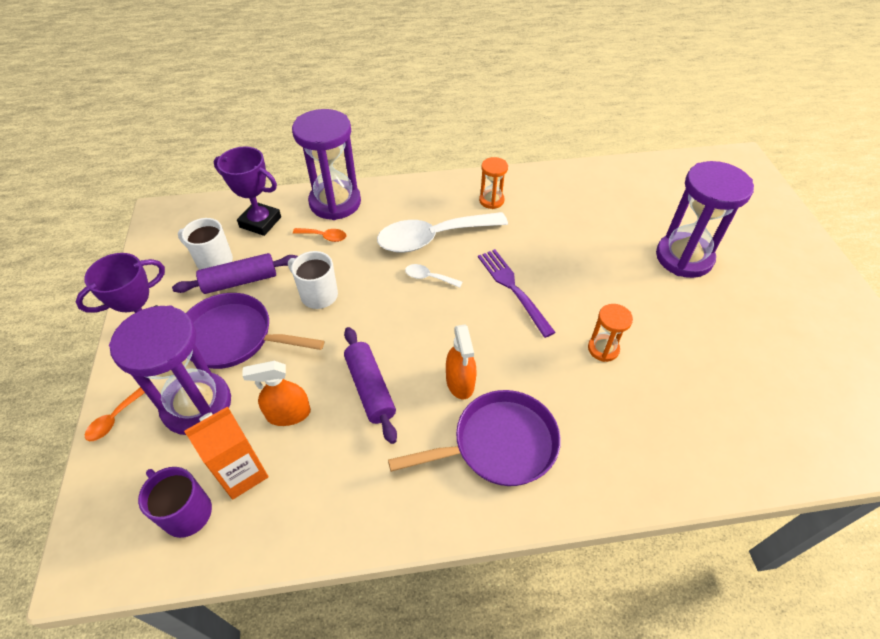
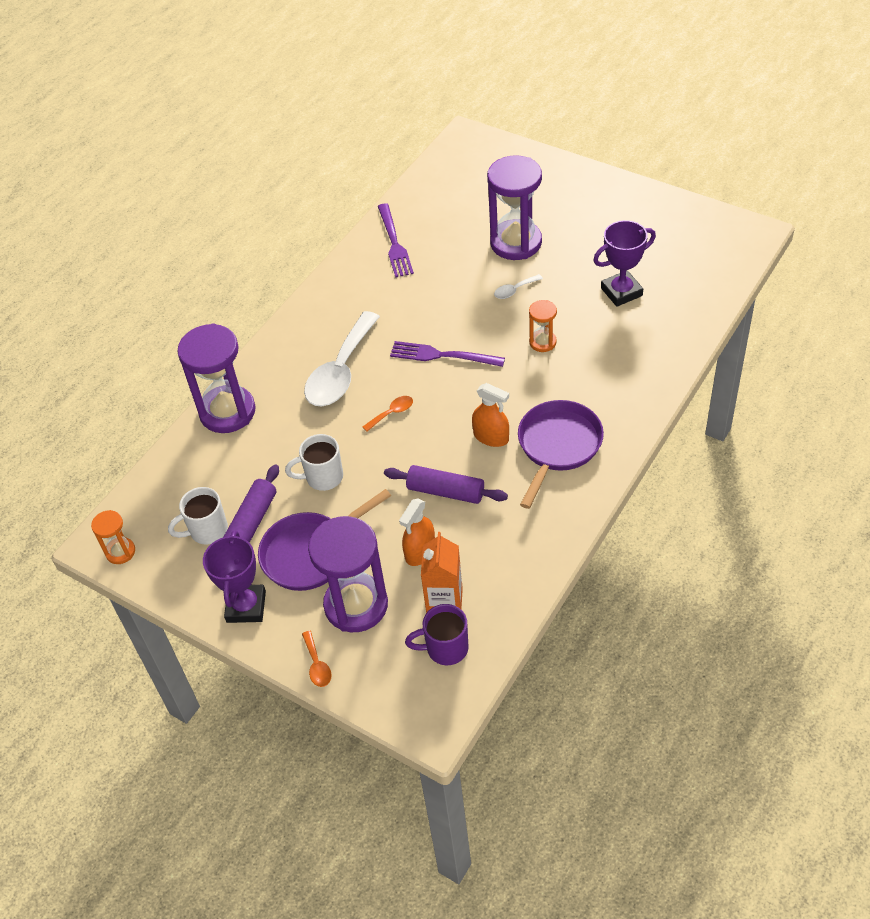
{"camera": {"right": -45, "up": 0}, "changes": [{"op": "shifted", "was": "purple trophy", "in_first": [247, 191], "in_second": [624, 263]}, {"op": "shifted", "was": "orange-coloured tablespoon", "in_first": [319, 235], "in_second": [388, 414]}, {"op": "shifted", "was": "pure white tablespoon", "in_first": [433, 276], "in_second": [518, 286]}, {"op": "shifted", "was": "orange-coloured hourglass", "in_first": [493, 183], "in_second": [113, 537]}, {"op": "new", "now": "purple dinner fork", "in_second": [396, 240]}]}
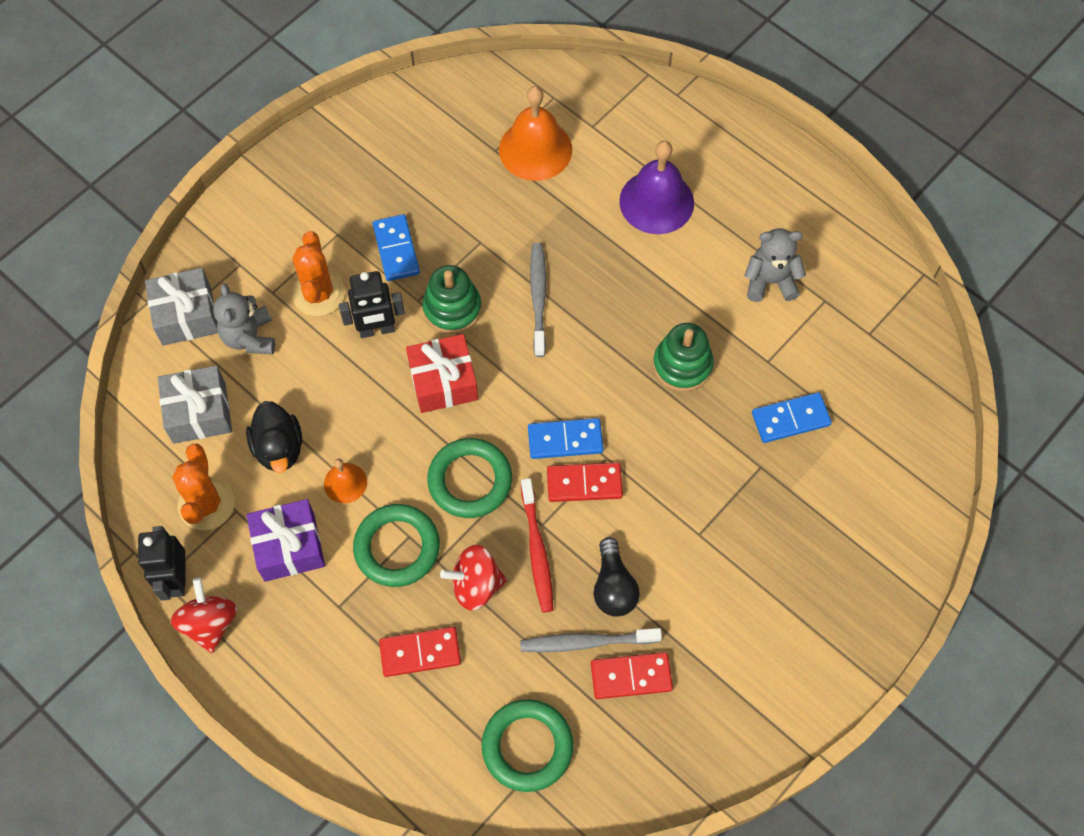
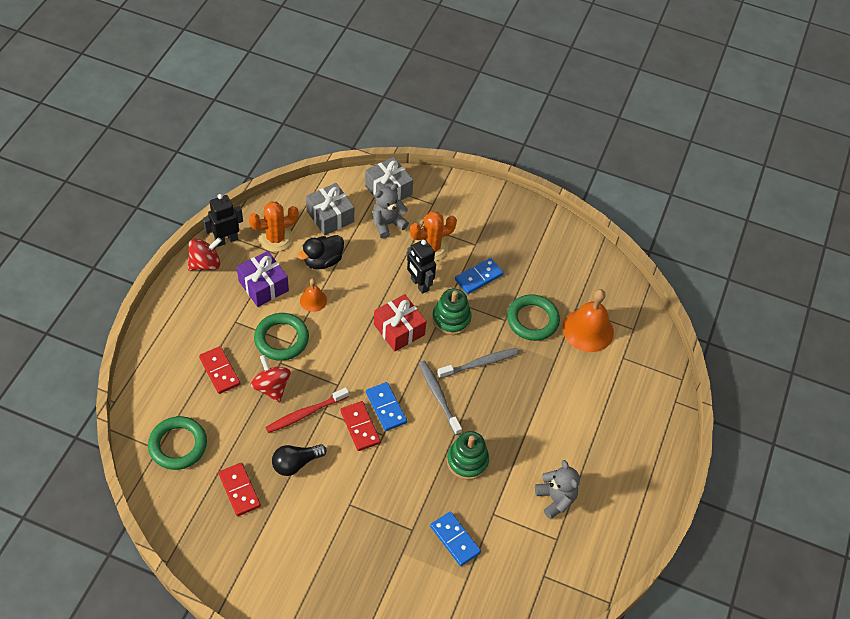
{"camera": {"right": 65, "up": -10}, "changes": [{"op": "shifted", "was": "green torus", "in_first": [469, 478], "in_second": [533, 317]}, {"op": "shifted", "was": "ash-grey toothbrush", "in_first": [591, 640], "in_second": [440, 398]}, {"op": "gone", "was": "purple hand bell", "in_first": [656, 187]}]}
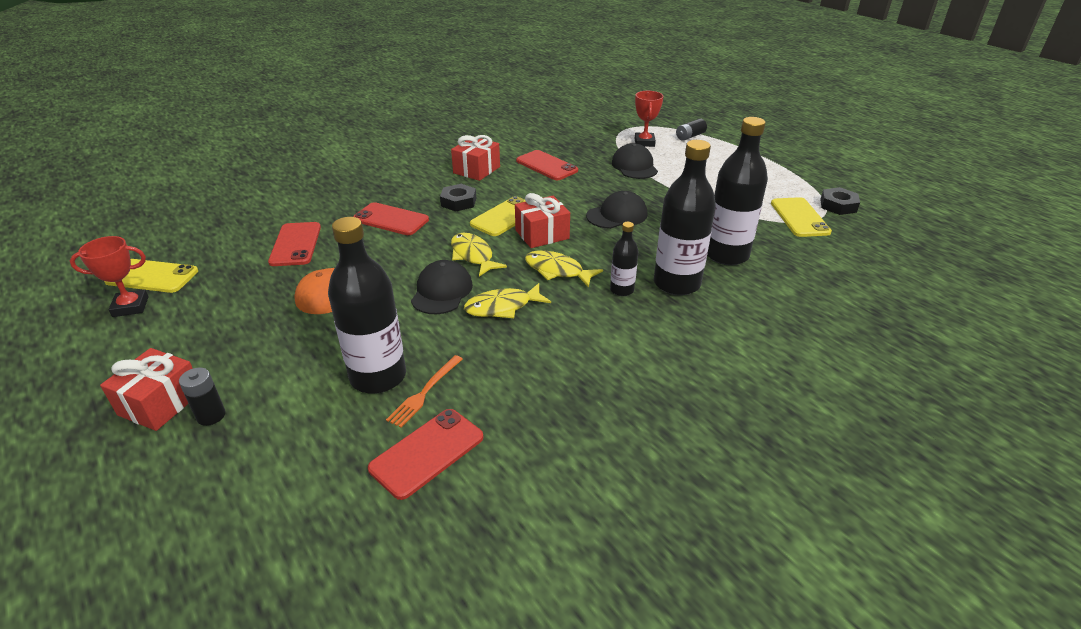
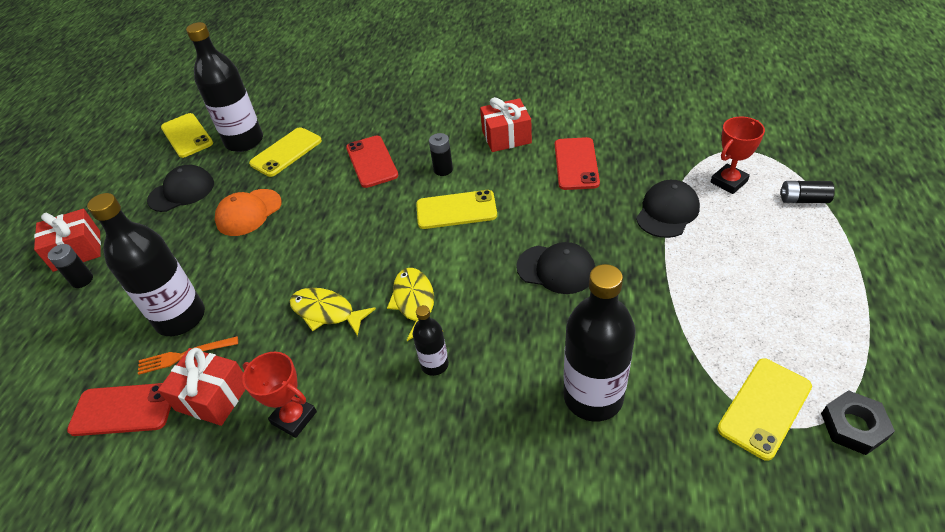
{"camera": {"right": 50, "up": 10}, "changes": [{"op": "shifted", "was": "crimson trophy", "in_first": [109, 276], "in_second": [279, 395]}, {"op": "repainted", "was": "crimson mobile phone", "now": "golden mobile phone", "in_first": [294, 244], "in_second": [285, 152]}, {"op": "shifted", "was": "ebony peaked cap", "in_first": [442, 287], "in_second": [180, 188]}, {"op": "swapped", "was": "ebony nut", "now": "ebony AA battery", "in_first": [458, 198], "in_second": [441, 154]}, {"op": "gone", "was": "golden fish", "in_first": [479, 255]}, {"op": "shifted", "was": "crimson gift", "in_first": [542, 220], "in_second": [202, 387]}, {"op": "shifted", "was": "ebony drink bottle", "in_first": [685, 217], "in_second": [224, 87]}]}
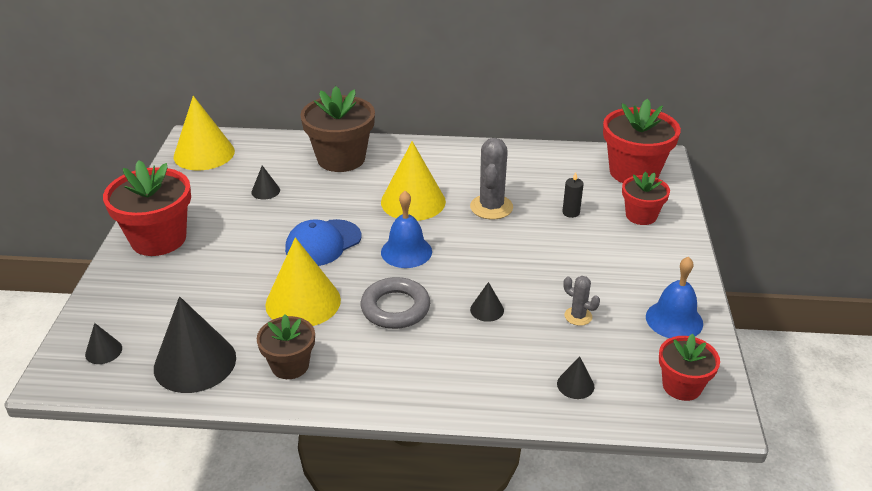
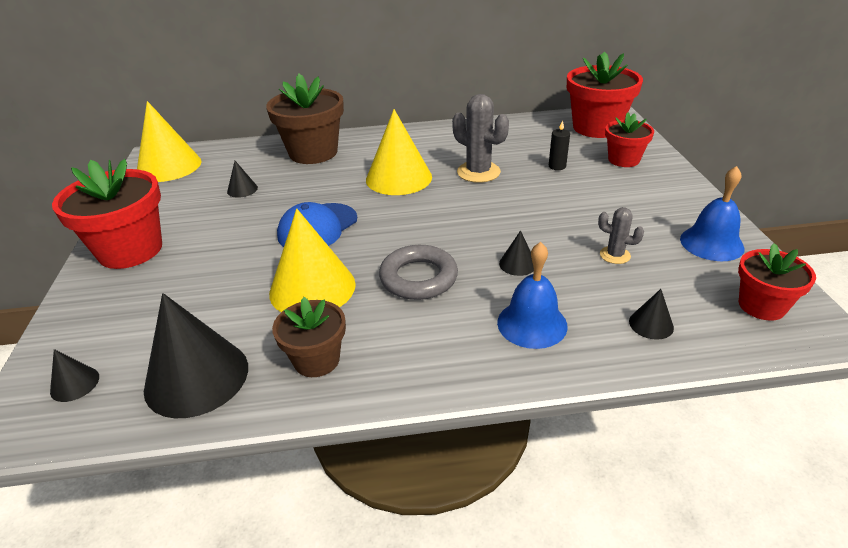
{"camera": {"right": -10, "up": 0}, "changes": [{"op": "shifted", "was": "cobalt hand bell", "in_first": [406, 229], "in_second": [532, 295]}, {"op": "rotated", "was": "ash-grey prickly plant", "in_first": [491, 178], "in_second": [480, 138], "clockwise": -45}]}
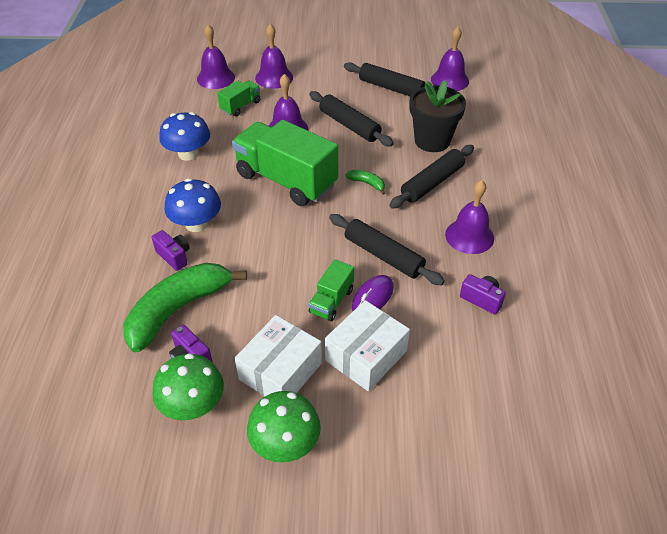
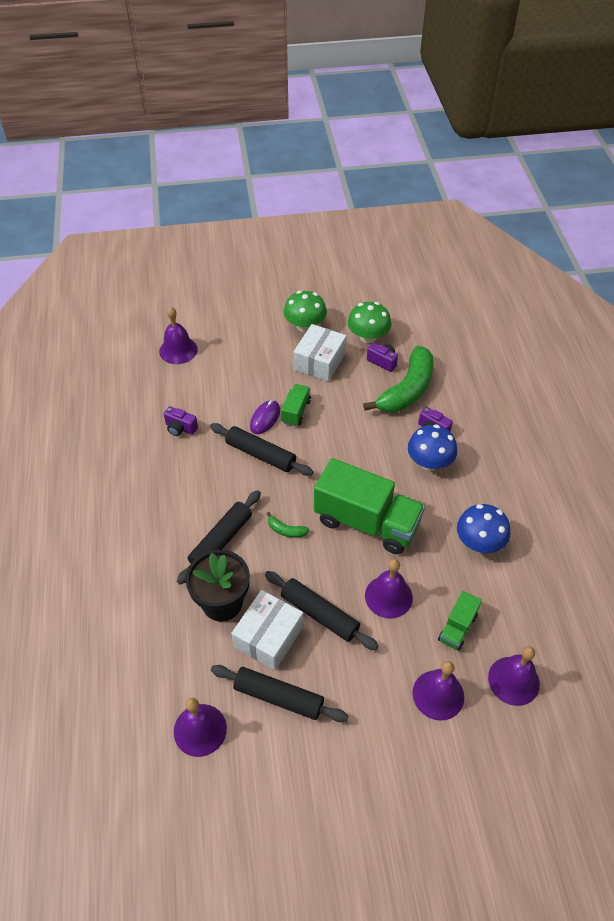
{"camera": {"right": 170, "up": 5}, "changes": [{"op": "shifted", "was": "pure white parcel", "in_first": [367, 345], "in_second": [267, 630]}, {"op": "shifted", "was": "purple hand bell", "in_first": [469, 217], "in_second": [178, 335]}]}
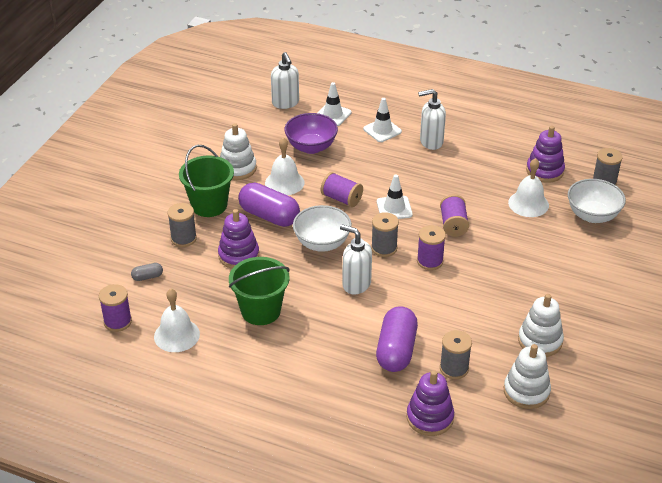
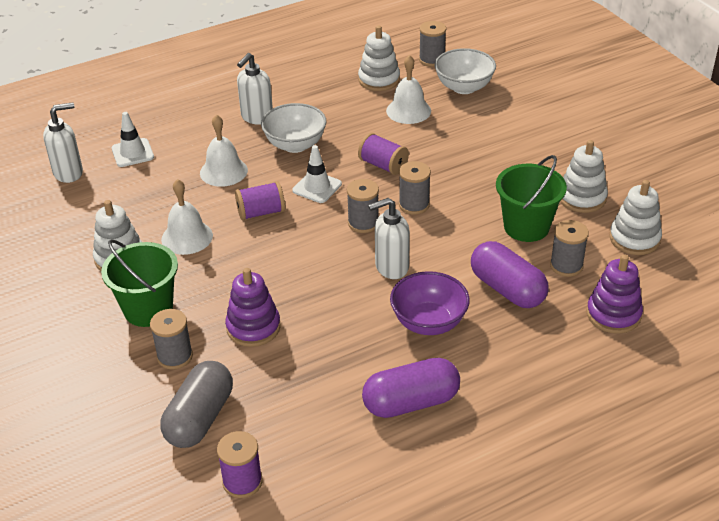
{"camera": {"right": -50, "up": 0}, "changes": [{"op": "scaled", "was": "ash-grey capsule", "in_first": [147, 272], "in_second": [196, 404], "ratio": 2.24}, {"op": "shifted", "was": "pure white hand bell", "in_first": [177, 320], "in_second": [224, 150]}, {"op": "shifted", "was": "green pail", "in_first": [259, 291], "in_second": [531, 198]}, {"op": "shifted", "was": "purple capsule", "in_first": [269, 204], "in_second": [411, 388]}, {"op": "rotated", "was": "pure white pump bottle", "in_first": [285, 80], "in_second": [63, 142], "clockwise": -45}, {"op": "shifted", "was": "purple serving bowl", "in_first": [311, 133], "in_second": [430, 303]}, {"op": "shifted", "was": "pure white serving bowl", "in_first": [322, 228], "in_second": [294, 128]}, {"op": "gone", "was": "pure white safety cone", "in_first": [382, 120]}, {"op": "repainted", "was": "purple reel of thread", "now": "ash-grey reel of thread", "in_first": [431, 247], "in_second": [415, 188]}, {"op": "repainted", "was": "purple stacking rings", "now": "pure white stacking rings", "in_first": [545, 154], "in_second": [379, 58]}]}
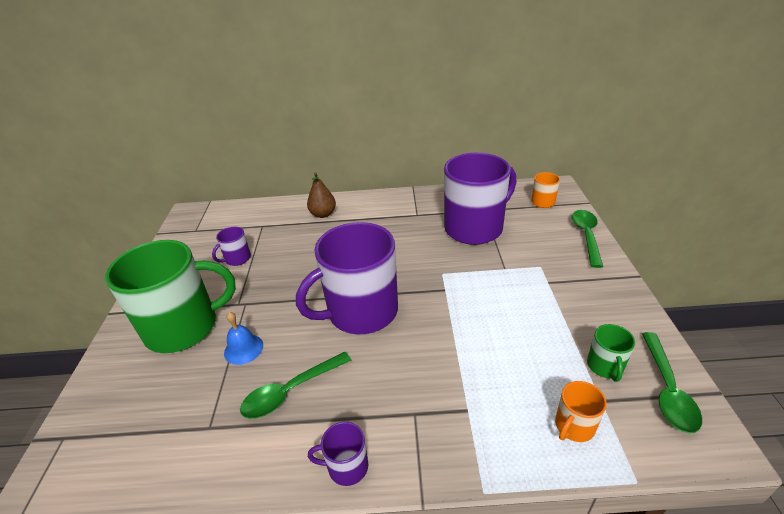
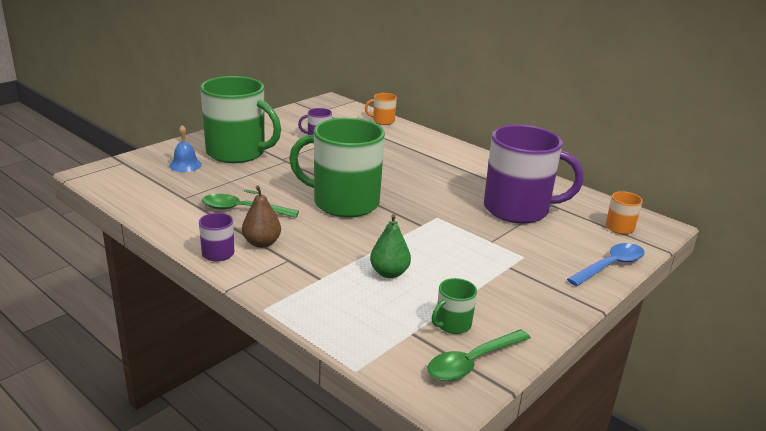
{"camera": {"right": 40, "up": -10}, "changes": [{"op": "shifted", "was": "cobalt hand bell", "in_first": [243, 338], "in_second": [185, 148]}, {"op": "repainted", "was": "purple mug", "now": "green mug", "in_first": [347, 278], "in_second": [337, 167]}, {"op": "shifted", "was": "russet pear", "in_first": [321, 195], "in_second": [261, 216]}, {"op": "shifted", "was": "orange-coloured mug", "in_first": [581, 411], "in_second": [381, 109]}, {"op": "repainted", "was": "green tablespoon", "now": "cobalt tablespoon", "in_first": [587, 239], "in_second": [605, 264]}, {"op": "new", "now": "green pear", "in_second": [390, 246]}]}
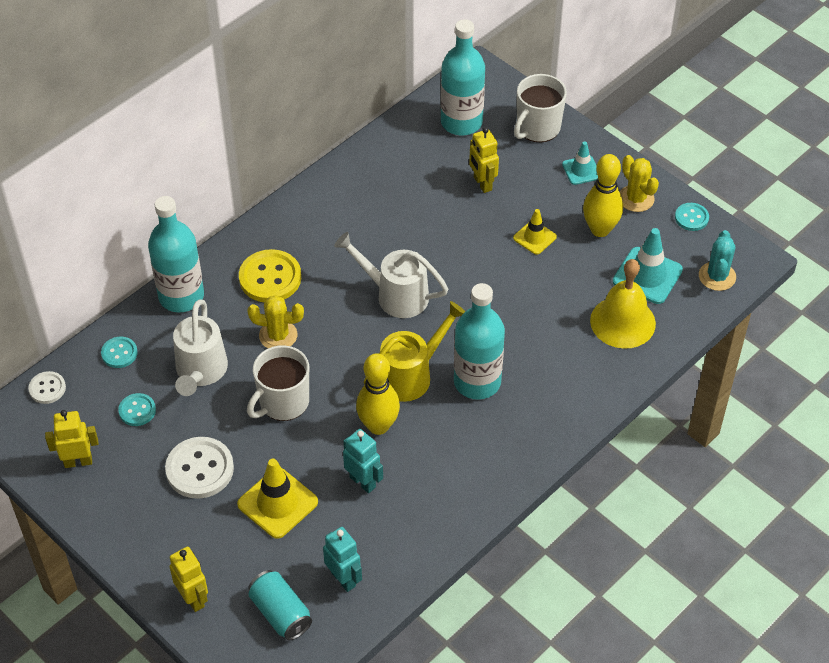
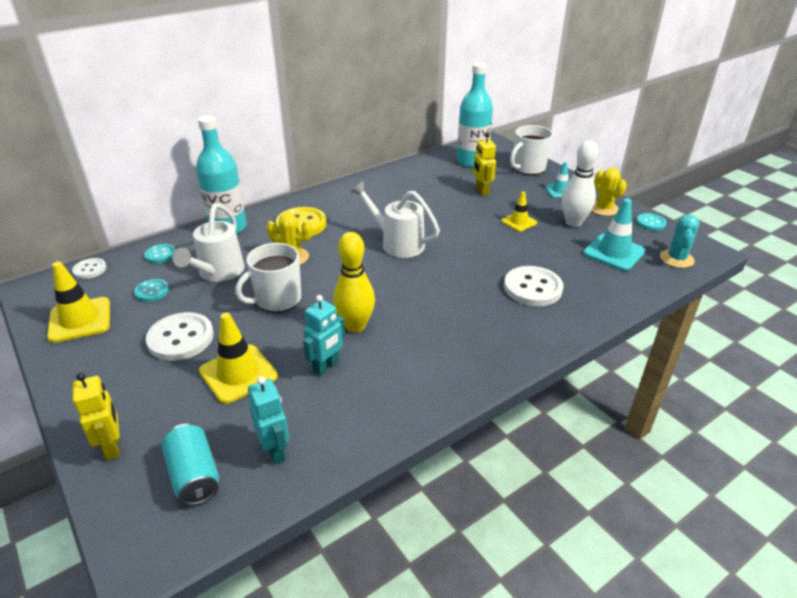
{"camera": {"right": 10, "up": -15}, "changes": [{"op": "swapped", "was": "golden robot figure", "now": "golden safety cone", "in_first": [71, 439], "in_second": [78, 302]}, {"op": "rotated", "was": "teal robot figure", "in_first": [363, 461], "in_second": [324, 335], "clockwise": 75}, {"op": "gone", "was": "golden watering can", "in_first": [414, 351]}, {"op": "gone", "was": "teal drink bottle", "in_first": [479, 341]}, {"op": "repainted", "was": "golden skittle", "now": "pure white skittle", "in_first": [603, 195], "in_second": [580, 183]}, {"op": "gone", "was": "golden hand bell", "in_first": [623, 304]}, {"op": "new", "now": "pure white sewing button", "in_second": [534, 286]}]}
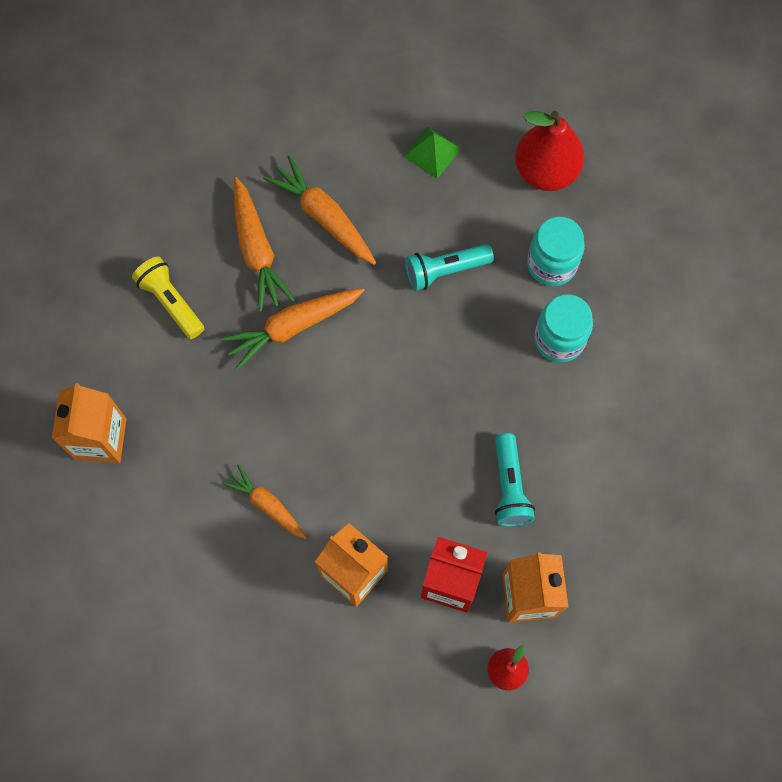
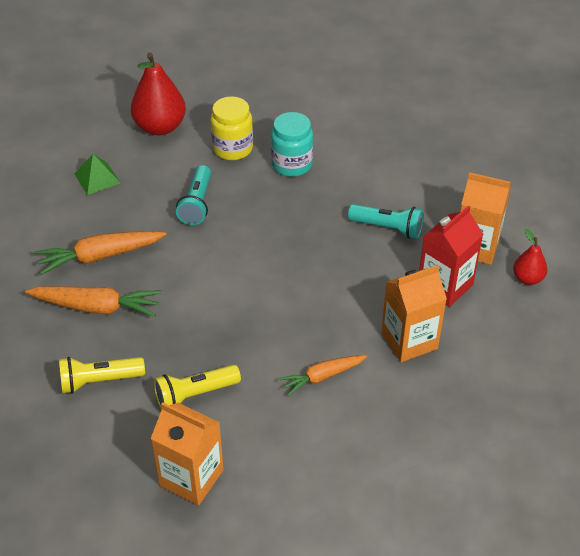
{"camera": {"right": -65, "up": -25}, "changes": [{"op": "gone", "was": "orange-coloured root vegetable", "in_first": [293, 329]}, {"op": "repainted", "was": "teal preserve jar", "now": "golden preserve jar", "in_first": [556, 251], "in_second": [232, 128]}, {"op": "new", "now": "golden torch", "in_second": [197, 387]}]}
